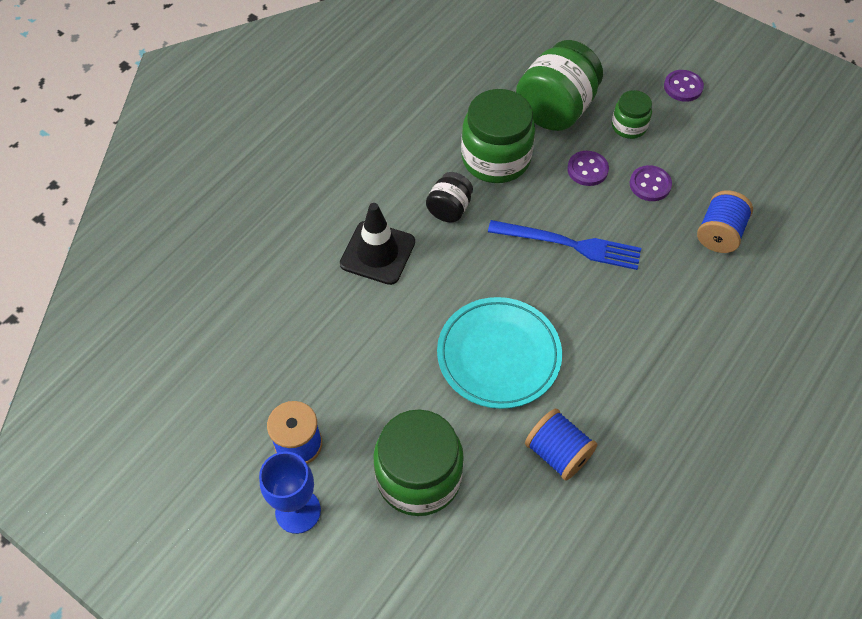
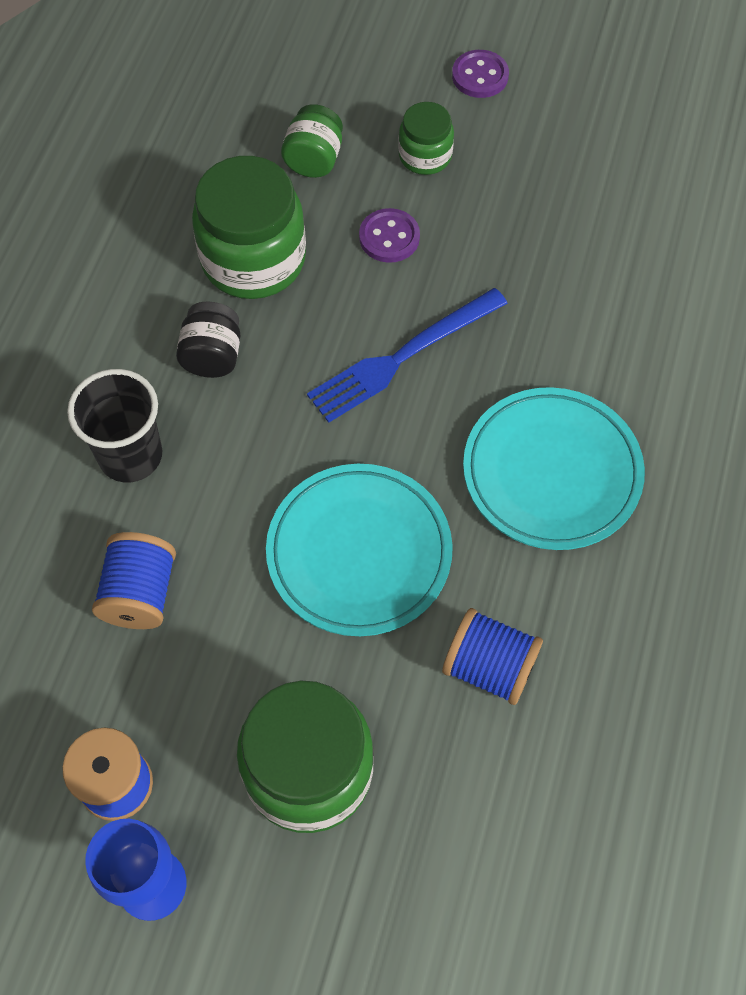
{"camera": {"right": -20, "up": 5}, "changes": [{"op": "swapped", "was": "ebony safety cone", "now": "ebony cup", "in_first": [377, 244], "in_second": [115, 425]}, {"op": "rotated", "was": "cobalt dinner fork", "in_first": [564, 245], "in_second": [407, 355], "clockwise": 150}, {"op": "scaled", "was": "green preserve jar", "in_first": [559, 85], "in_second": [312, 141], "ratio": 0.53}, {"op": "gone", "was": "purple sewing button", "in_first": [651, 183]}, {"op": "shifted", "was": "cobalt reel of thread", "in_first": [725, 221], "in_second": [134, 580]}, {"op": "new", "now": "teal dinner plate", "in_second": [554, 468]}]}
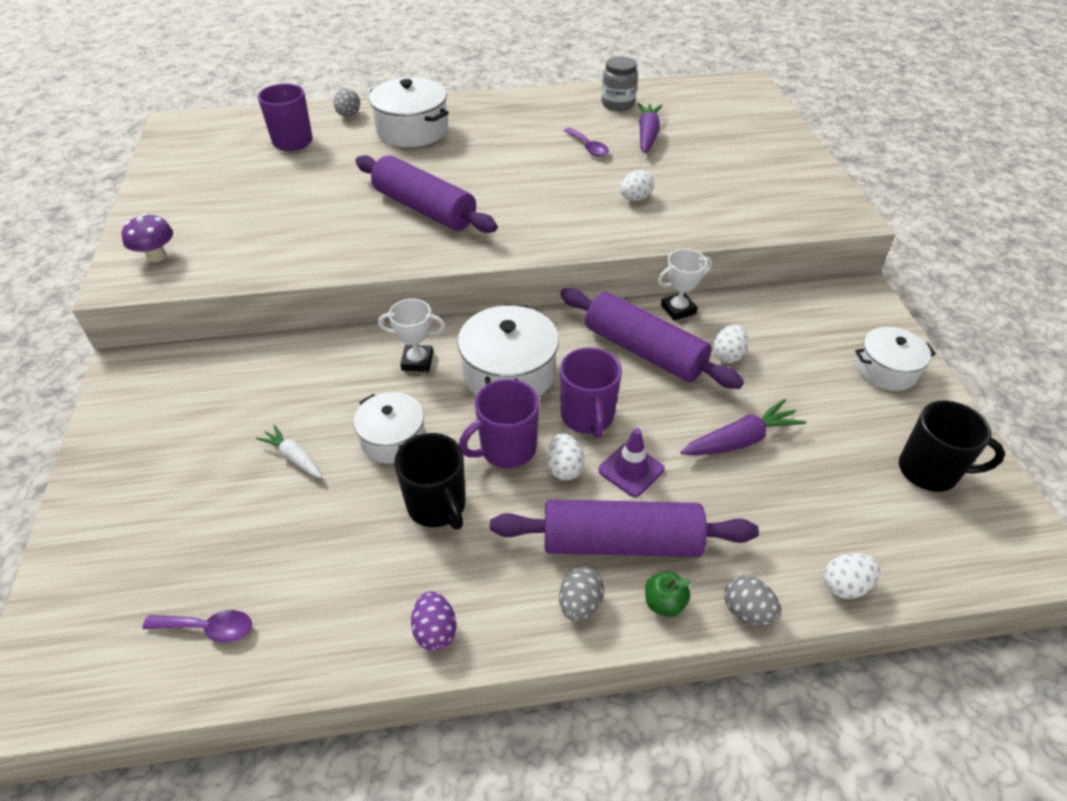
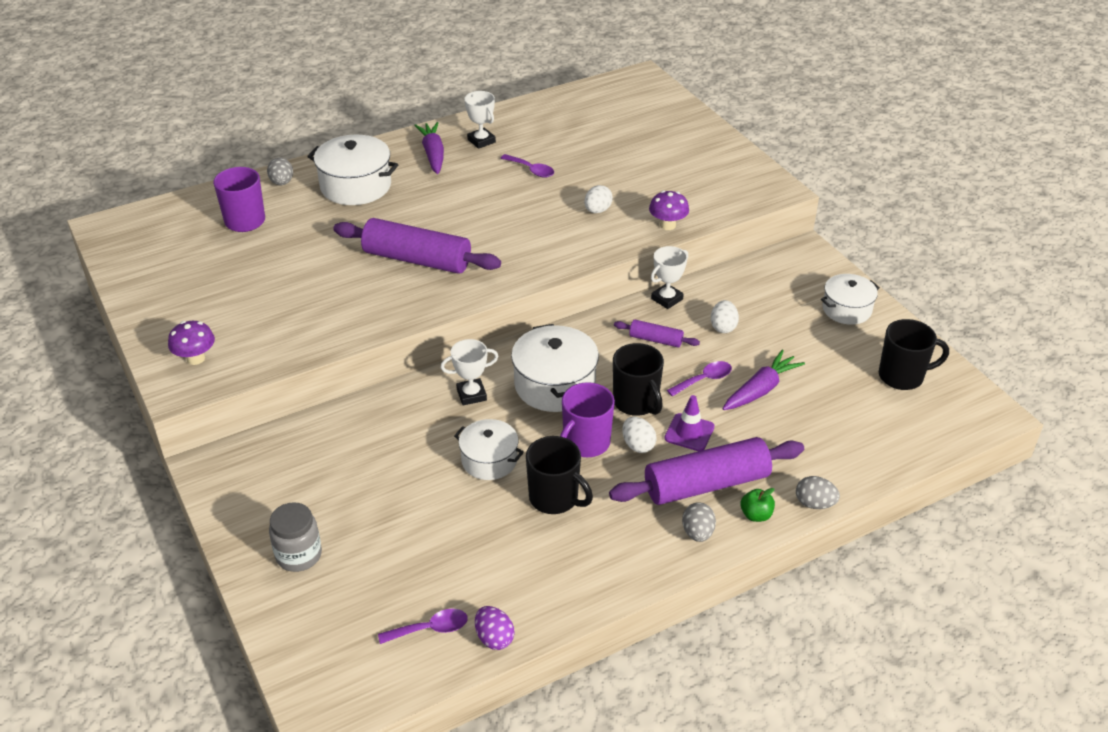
{"camera": {"right": -20, "up": -5}, "changes": [{"op": "gone", "was": "pure white root vegetable", "in_first": [289, 451]}, {"op": "shifted", "was": "purple egg shape", "in_first": [434, 621], "in_second": [494, 628]}, {"op": "scaled", "was": "purple dough roller", "in_first": [652, 338], "in_second": [657, 333], "ratio": 0.48}, {"op": "repainted", "was": "purple mug", "now": "ebony mug", "in_first": [591, 392], "in_second": [638, 379]}, {"op": "shifted", "was": "ash-grey preserve jar", "in_first": [620, 83], "in_second": [295, 537]}, {"op": "shifted", "was": "purple root vegetable", "in_first": [650, 128], "in_second": [429, 148]}, {"op": "gone", "was": "pure white egg shape", "in_first": [852, 576]}, {"op": "new", "now": "pure white trophy", "in_second": [480, 120]}, {"op": "new", "now": "purple fungus", "in_second": [669, 210]}, {"op": "new", "now": "purple tablespoon", "in_second": [699, 378]}]}
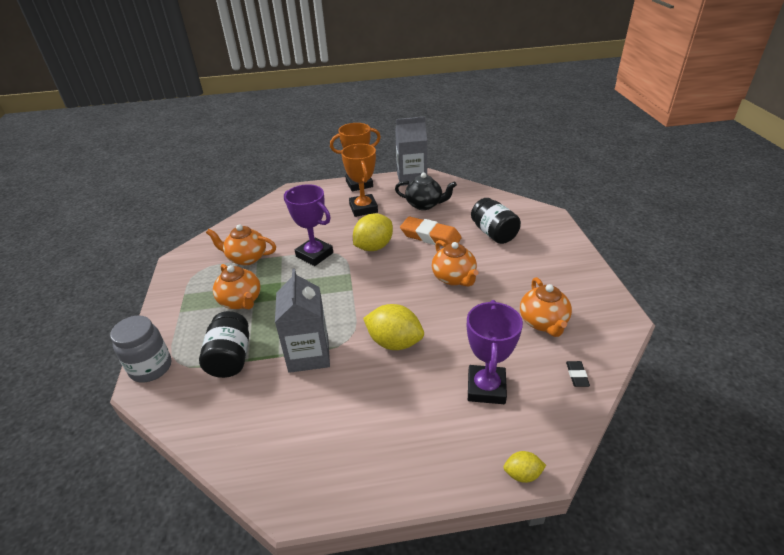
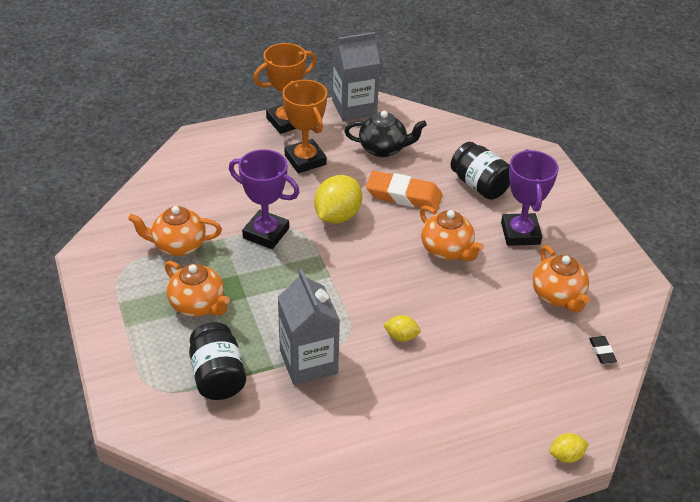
{"camera": {"right": -15, "up": 5}, "changes": [{"op": "gone", "was": "ash-grey preserve jar", "in_first": [140, 349]}, {"op": "scaled", "was": "golden lemon", "in_first": [393, 327], "in_second": [402, 328], "ratio": 0.51}, {"op": "shifted", "was": "purple trophy", "in_first": [495, 352], "in_second": [530, 197]}]}
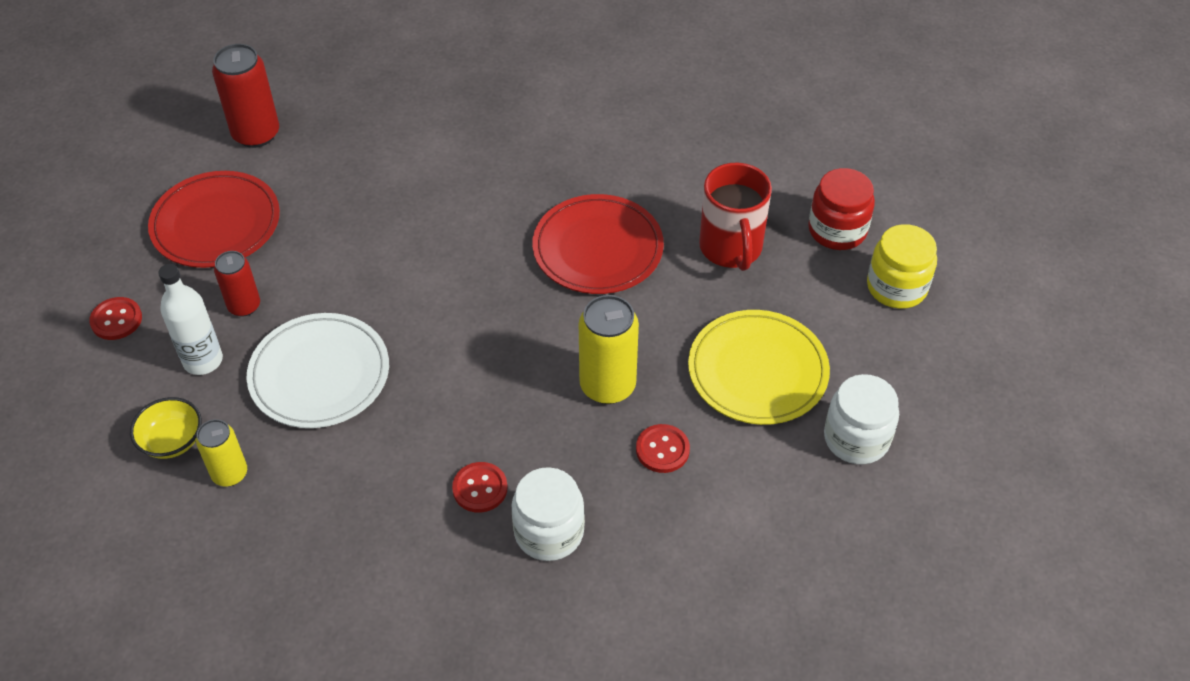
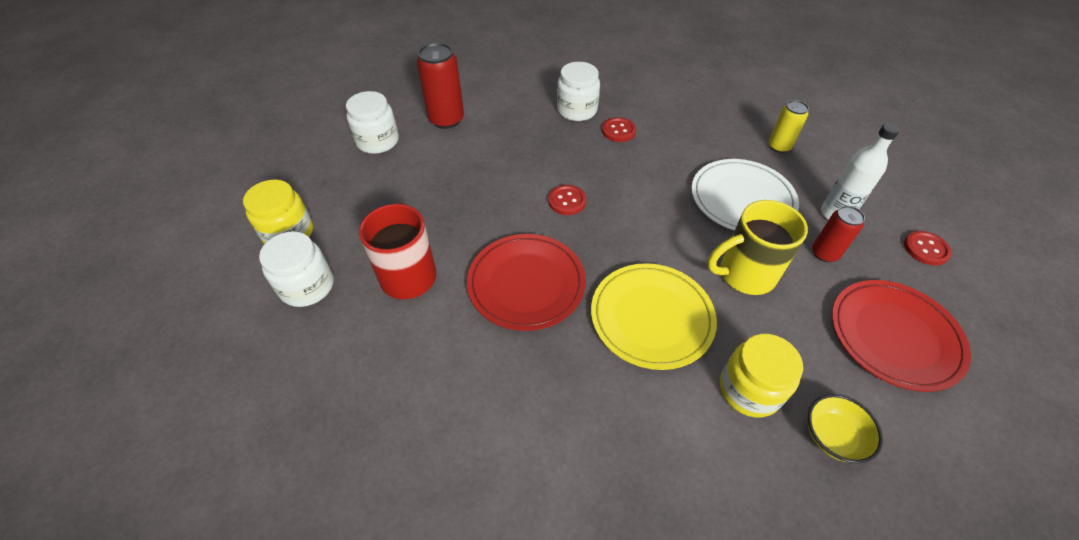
{"camera": {"right": -175, "up": 0}, "changes": [{"op": "shifted", "was": "golden serving bowl", "in_first": [166, 428], "in_second": [845, 428]}, {"op": "shifted", "was": "crimson soda can", "in_first": [245, 96], "in_second": [440, 86]}, {"op": "gone", "was": "golden soda can", "in_first": [609, 349]}, {"op": "shifted", "was": "crimson sewing button", "in_first": [663, 448], "in_second": [567, 200]}, {"op": "shifted", "was": "golden dinner plate", "in_first": [759, 367], "in_second": [654, 316]}, {"op": "repainted", "was": "crimson preserve jar", "now": "pure white preserve jar", "in_first": [841, 209], "in_second": [296, 269]}, {"op": "new", "now": "golden mug", "in_second": [757, 247]}, {"op": "new", "now": "golden preserve jar", "in_second": [761, 376]}]}
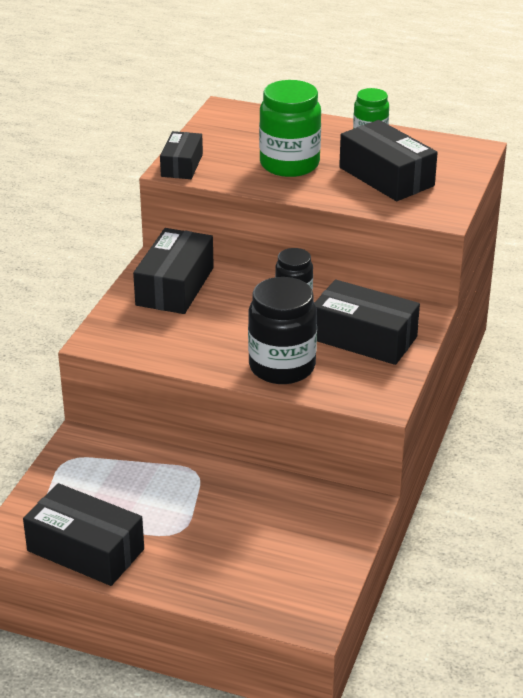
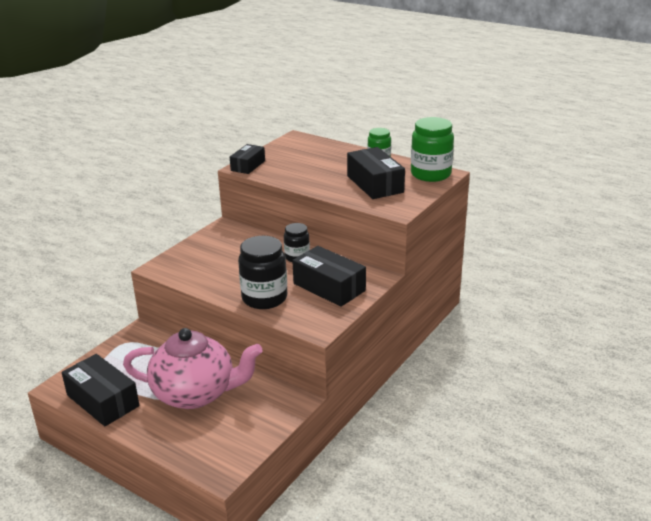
{"camera": {"right": 15, "up": -5}, "changes": [{"op": "gone", "was": "ebony parcel", "in_first": [173, 271]}, {"op": "shifted", "was": "green preserve jar", "in_first": [290, 128], "in_second": [432, 149]}, {"op": "new", "now": "pink teapot", "in_second": [193, 368]}]}
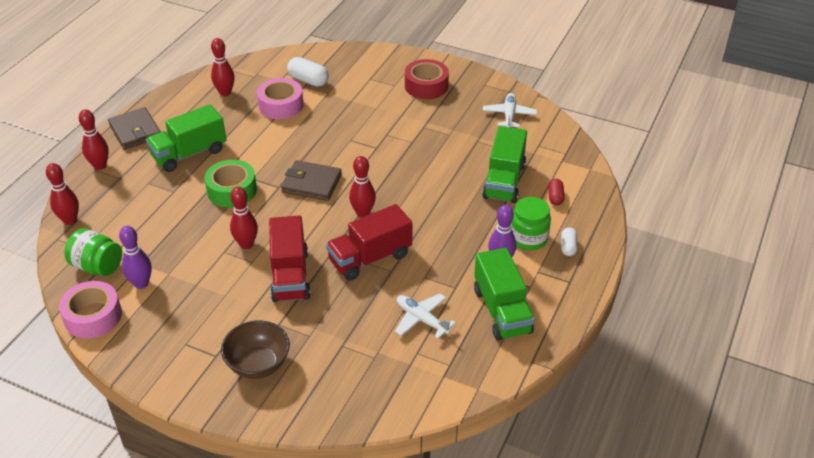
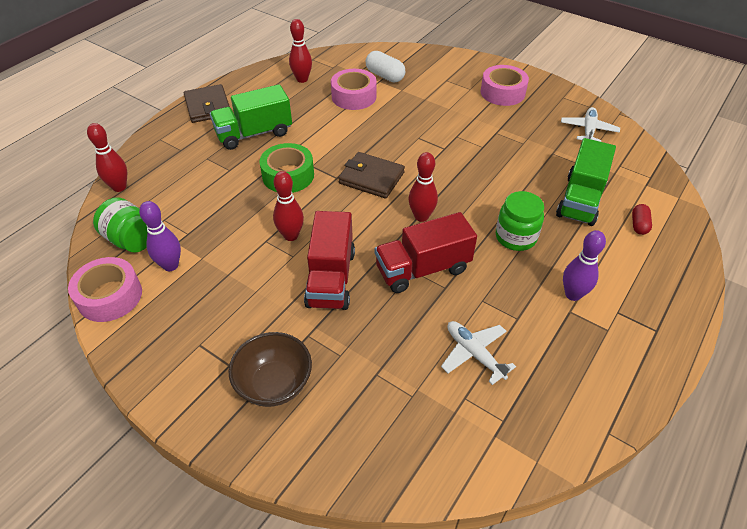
{"camera": {"right": 10, "up": 5}, "changes": [{"op": "gone", "was": "crimson skittle", "in_first": [94, 140]}, {"op": "repainted", "was": "crimson tape", "now": "pink tape", "in_first": [427, 79], "in_second": [504, 85]}, {"op": "gone", "was": "green toy truck", "in_first": [504, 294]}, {"op": "shifted", "was": "green preserve jar", "in_first": [531, 223], "in_second": [520, 221]}, {"op": "gone", "was": "pure white capsule", "in_first": [569, 241]}]}
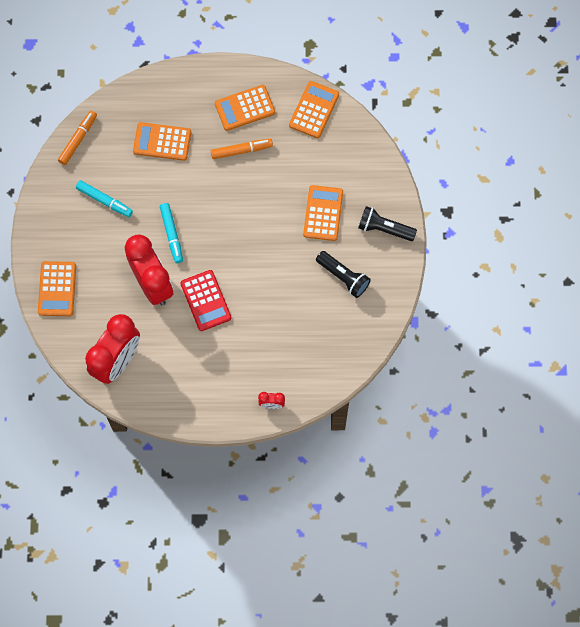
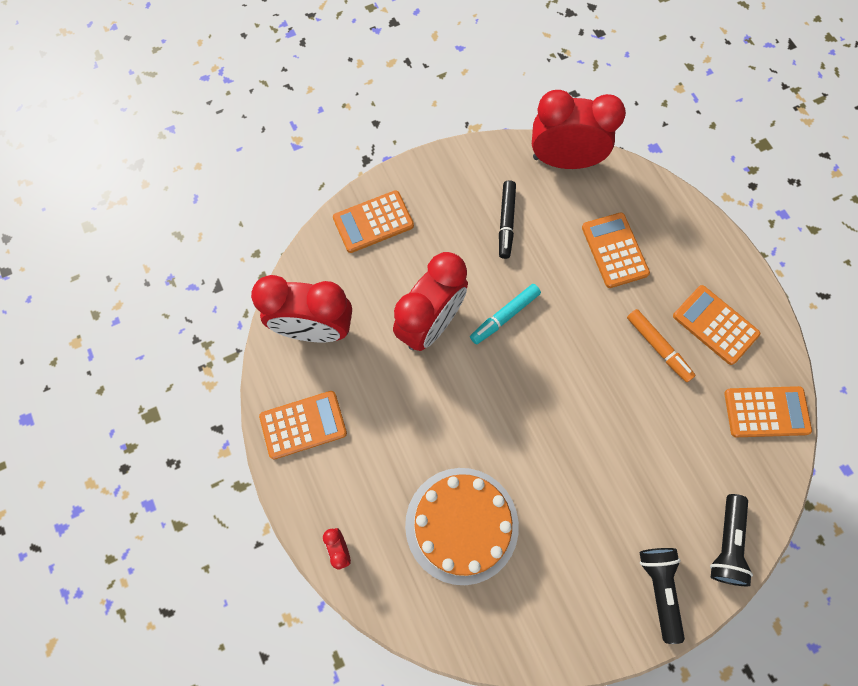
{"camera": {"right": 65, "up": 0}, "changes": [{"op": "swapped", "was": "orange-coloured marker pen", "now": "crimson clock", "in_first": [77, 138], "in_second": [579, 129]}, {"op": "repainted", "was": "teal marker pen", "now": "ebony marker pen", "in_first": [104, 198], "in_second": [507, 219]}, {"op": "gone", "was": "crimson adding machine", "in_first": [206, 300]}, {"op": "shifted", "was": "orange-coloured adding machine", "in_first": [323, 213], "in_second": [303, 425]}, {"op": "shifted", "was": "ebony torch", "in_first": [343, 274], "in_second": [731, 540]}, {"op": "new", "now": "orange-coloured layer cake", "in_second": [462, 526]}]}
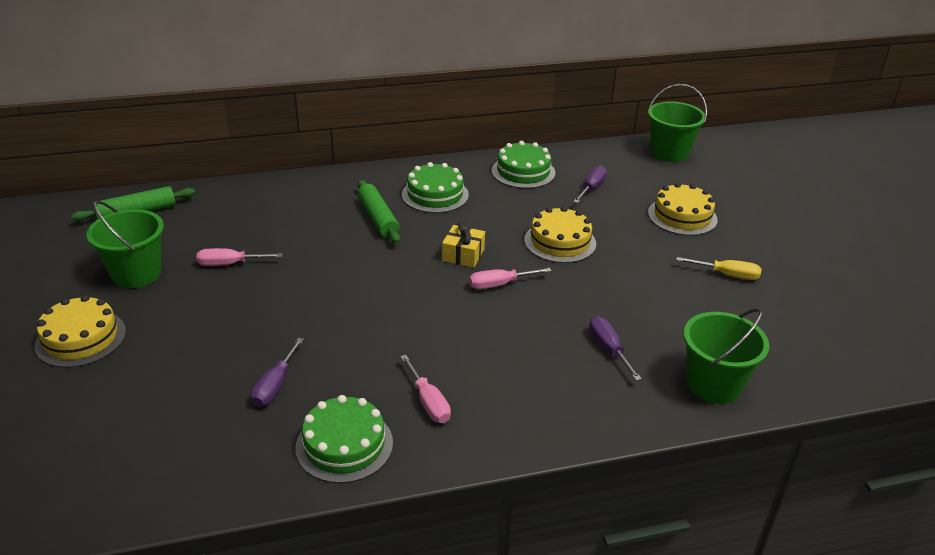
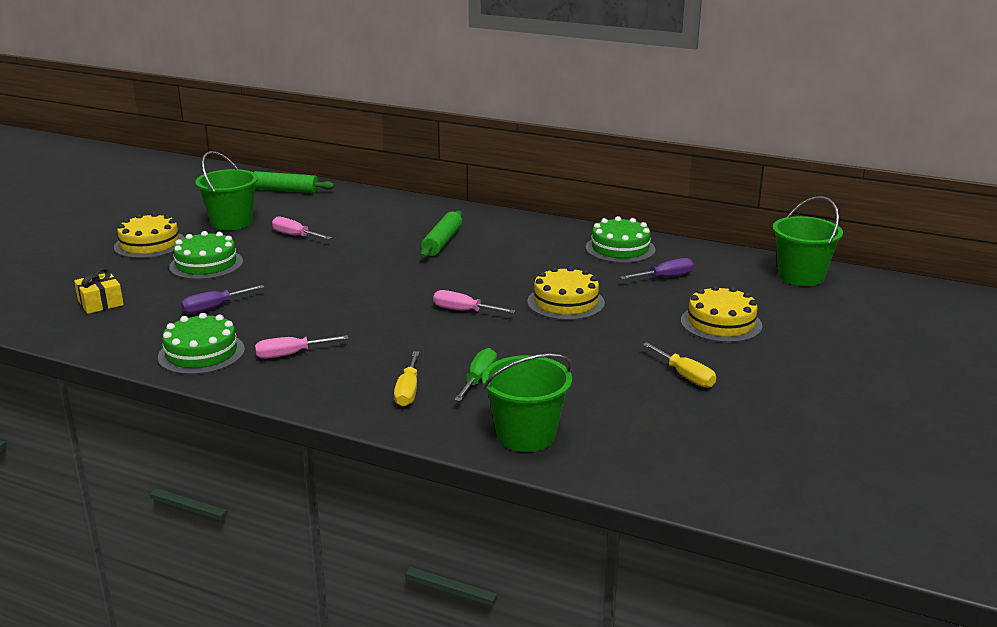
{"camera": {"right": 40, "up": -10}, "changes": [{"op": "rotated", "was": "pink hand screwdriver", "in_first": [425, 389], "in_second": [302, 347], "clockwise": 60}, {"op": "shifted", "was": "green layer cake", "in_first": [435, 187], "in_second": [206, 255]}, {"op": "shifted", "was": "golden gift", "in_first": [463, 245], "in_second": [99, 291]}, {"op": "repainted", "was": "purple hand screwdriver", "now": "green hand screwdriver", "in_first": [615, 348], "in_second": [475, 374]}, {"op": "new", "now": "golden hand screwdriver", "in_second": [406, 379]}]}
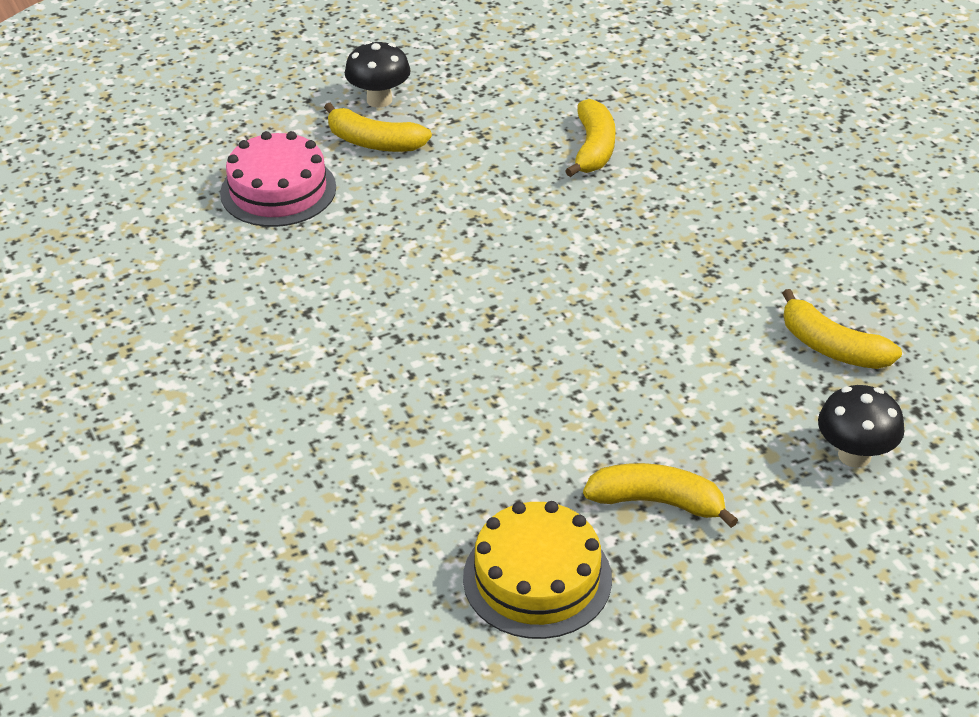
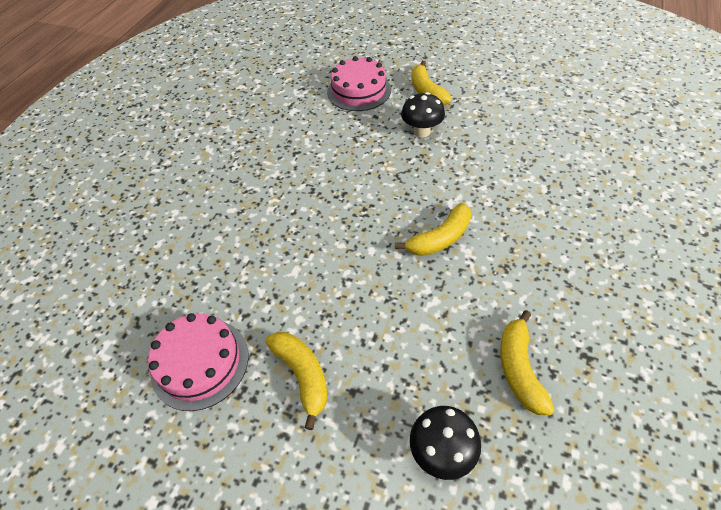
{"camera": {"right": 50, "up": 10}, "changes": [{"op": "shifted", "was": "ebony fungus", "in_first": [378, 74], "in_second": [423, 115]}, {"op": "repainted", "was": "golden layer cake", "now": "pink layer cake", "in_first": [537, 570], "in_second": [198, 362]}, {"op": "shifted", "was": "golden banana", "in_first": [590, 138], "in_second": [433, 229]}]}
